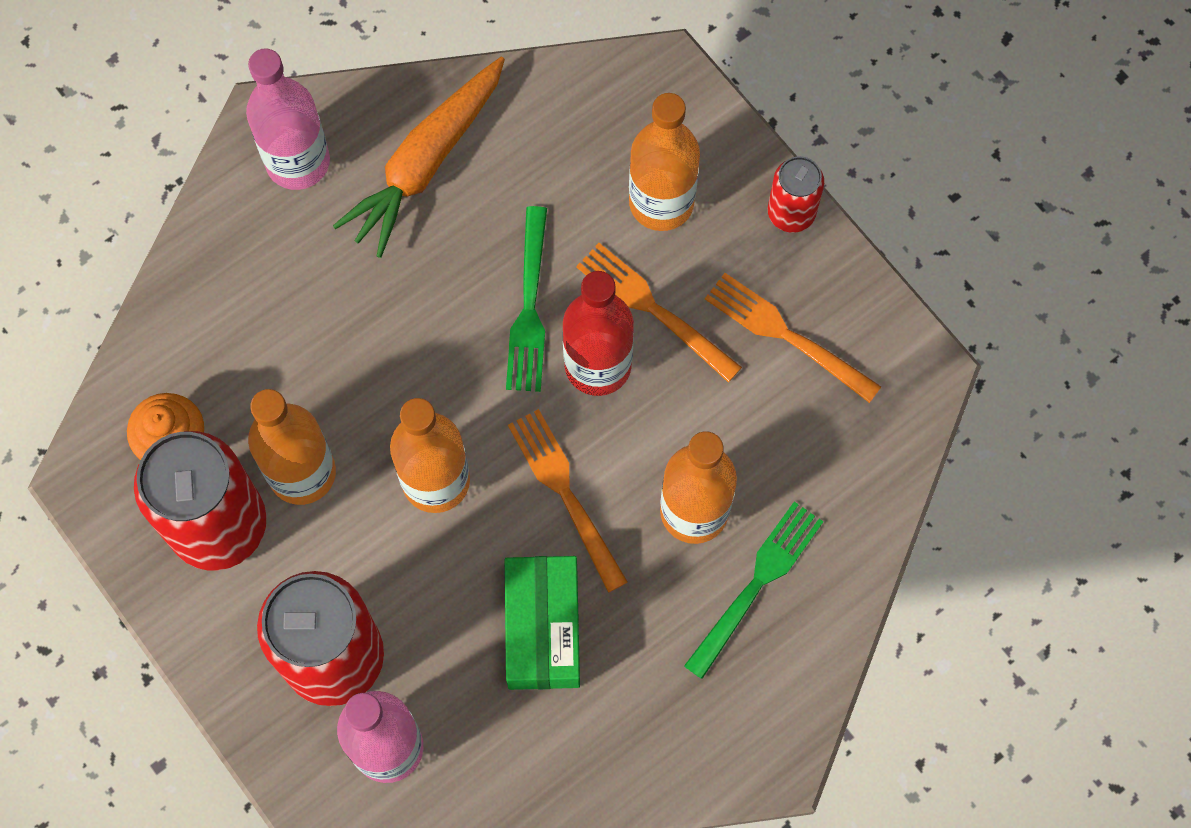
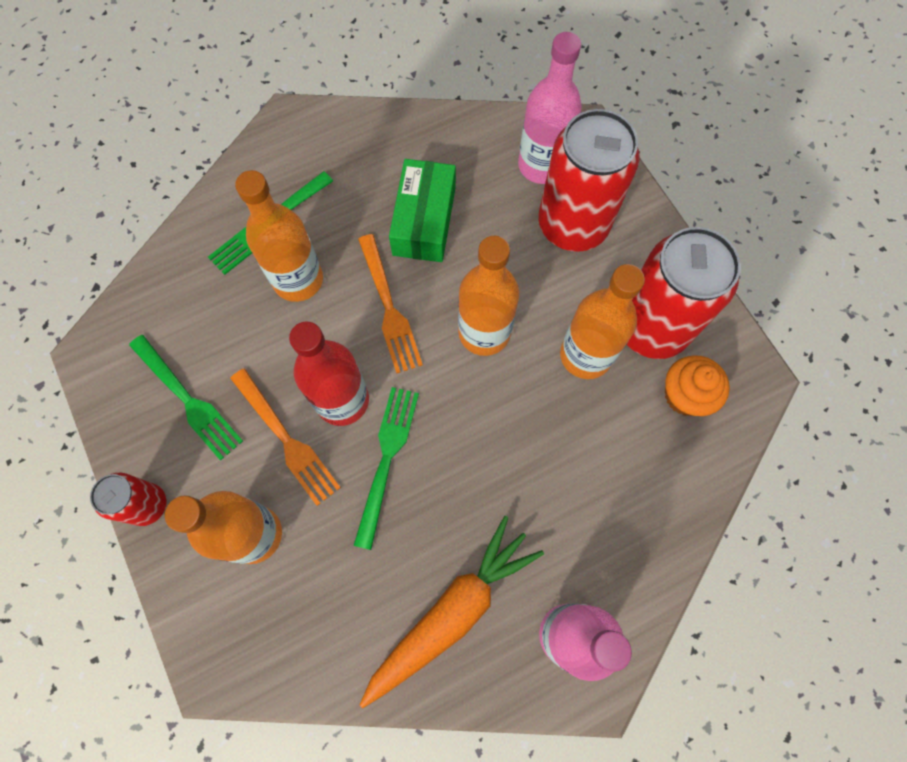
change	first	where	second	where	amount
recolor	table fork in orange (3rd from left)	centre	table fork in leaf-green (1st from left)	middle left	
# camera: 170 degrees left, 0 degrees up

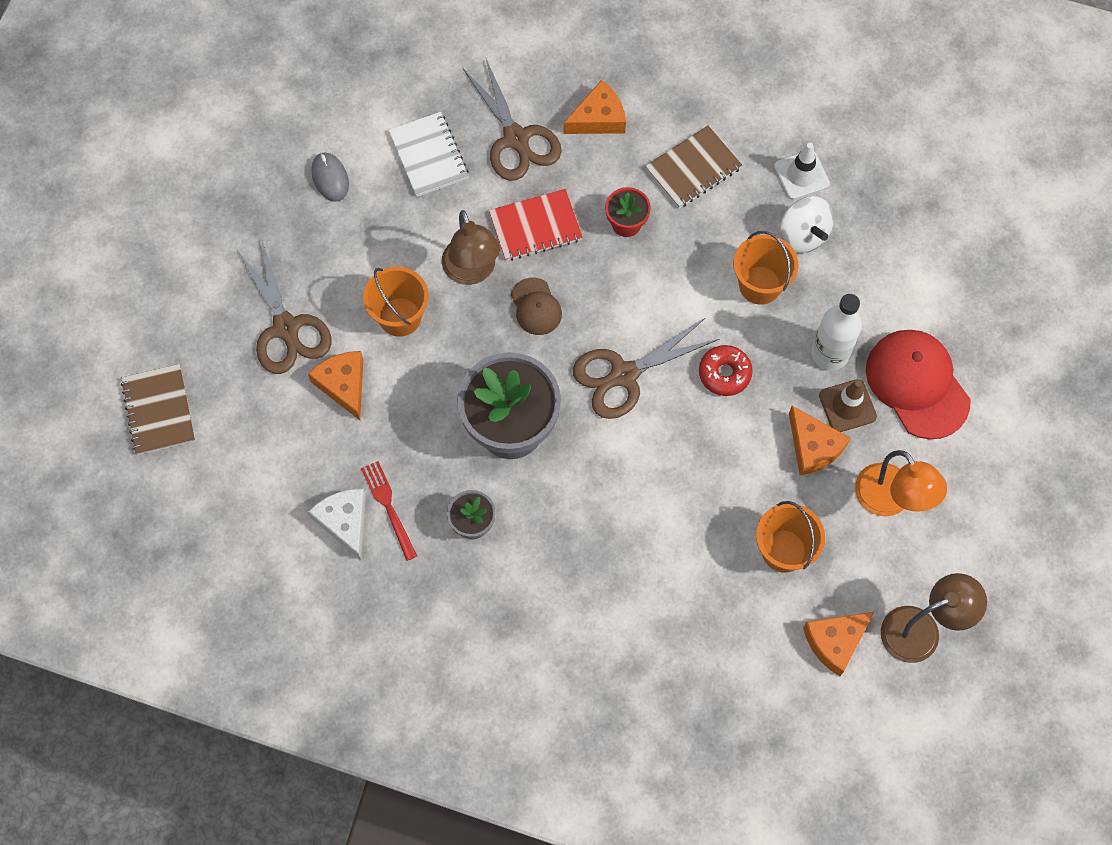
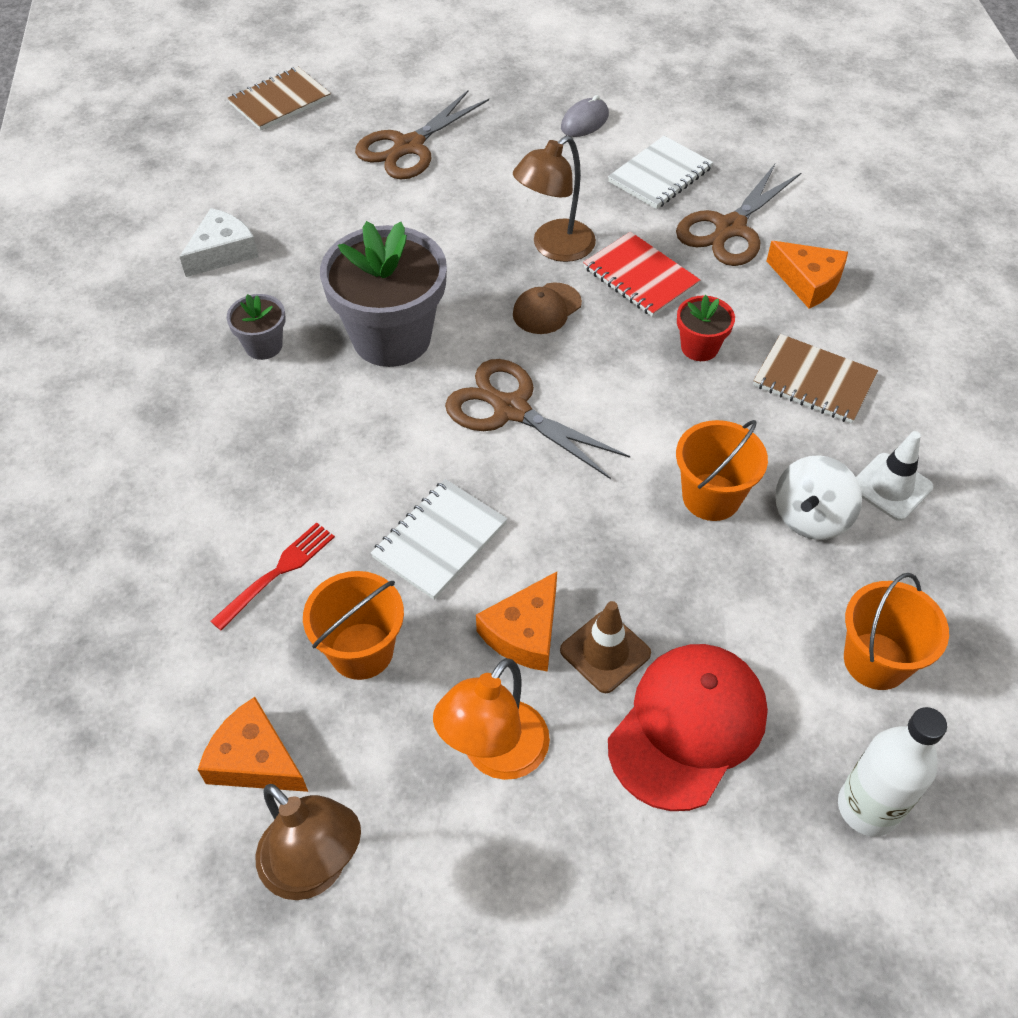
change	first	where	second	where	amount
delete	cheese in orange (1st from left)	middle left			
move	table fork in scarlet	centre		middle left	
move	sand bucket in orange (1st from left in the first image)	centre	sand bucket in orange (3rd from left)	middle right	
delete	donut in scarlet	centre			
move	flask in snow-white	middle right		bottom right	
insert			notepad in snow-white (1st from left)	centre	
# camera: 65 degrees right, 15 degrees down

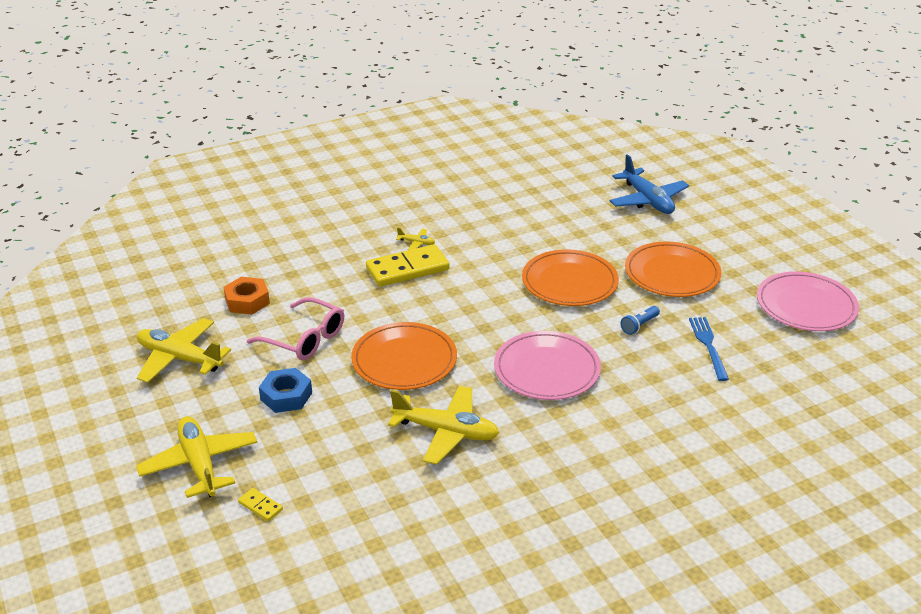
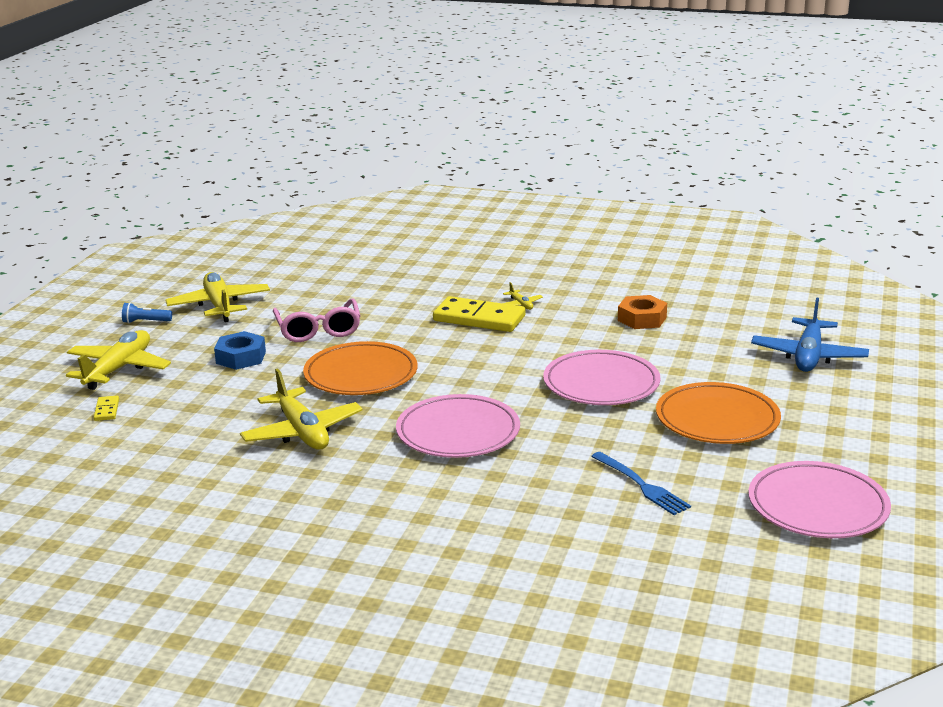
change	first	where	second	where	amount
move	hex nut in orange	middle left		middle right	
recolor	flat dish in orange (2nd from left)	centre	flat dish in pink (2nd from left)	centre	
move	flashlight in blue	middle right		middle left	
rotate	table fork in blue	middle right		bottom right	105 degrees clockwise
# camera: 45 degrees right, 10 degrees down

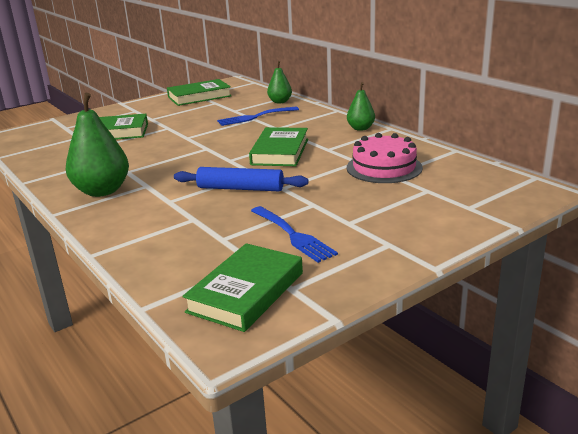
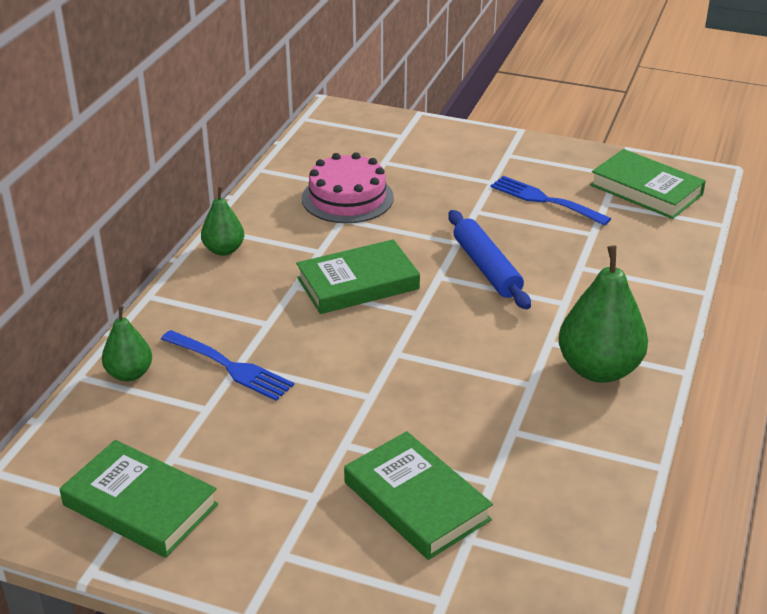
change	first	where	second	where	amount
rotate	hardback in leaf-green (3rd from left in the first image)	centre	hardback in leaf-green (4th from left)	top right	45 degrees clockwise
rotate	table fork in blue (2nd from left)	centre		top right	75 degrees counterclockwise
# camera: 125 degrees left, 10 degrees up

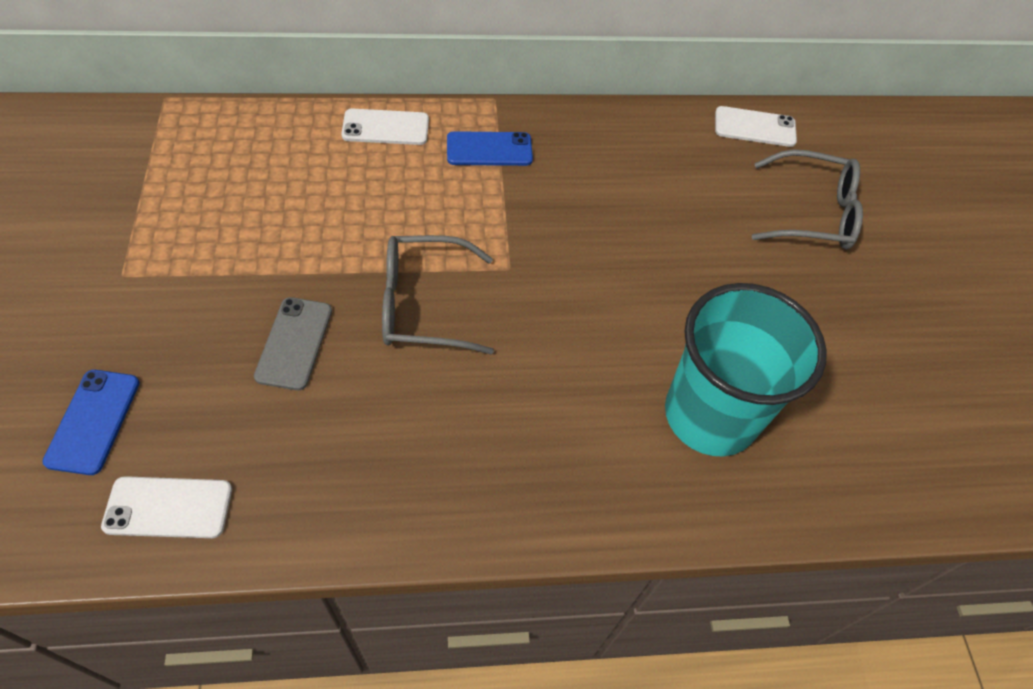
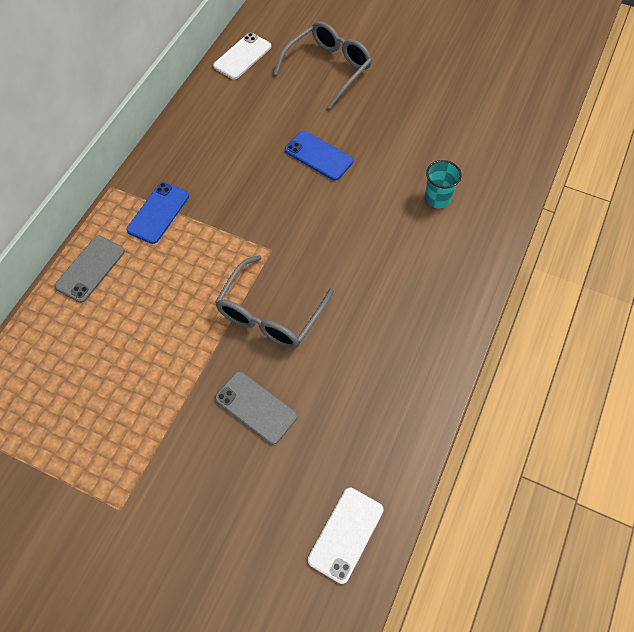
change	first	where	second	where	amount
move	phone in blue (1st from left in the first image)	middle left	phone in blue (2nd from left)	top centre	
recolor	phone in snow-white (2nd from left)	top centre	phone in grey (1st from left)	middle left	
resize	tumbler in turquoise	middle right		top right	x0.42
# camera: 55 degrees left, 5 degrees up

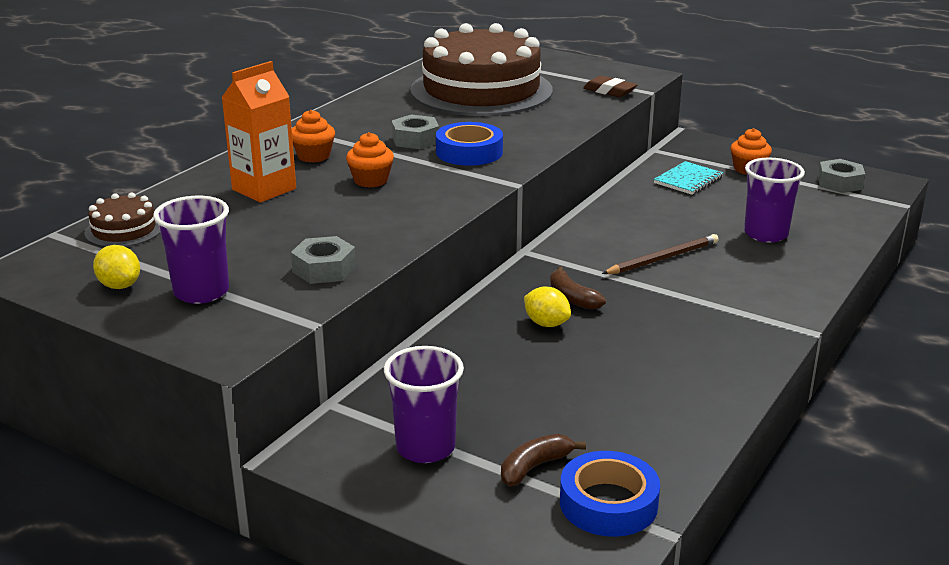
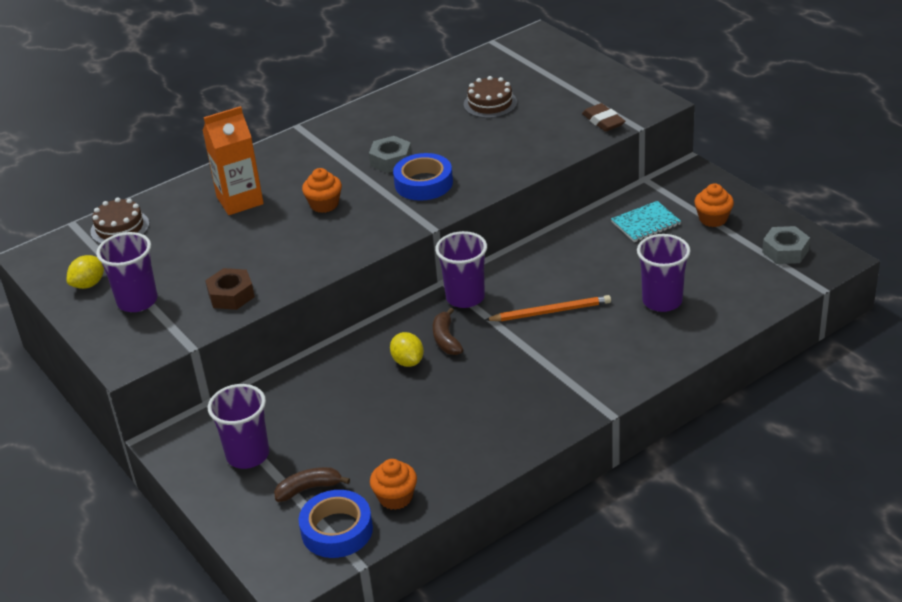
change	first	where	second	where	amount
rotate	toy lemon in golden (1st from left)	middle left		middle left	60 degrees clockwise
recolor	hex nut in grey (1st from left)	centre	hex nut in dark brown	middle left	
move	cupcake in orange (1st from left in the first image)	top left	cupcake in orange (2nd from left)	bottom centre	
resize	cake in dark brown (2nd from left)	top centre		top centre	x0.41
recolor	wooden pencil in dark brown	middle right	wooden pencil in orange	centre	
insert			tumbler in violet (3rd from left)	centre	
# camera: 25 degrees right, 10 degrees up

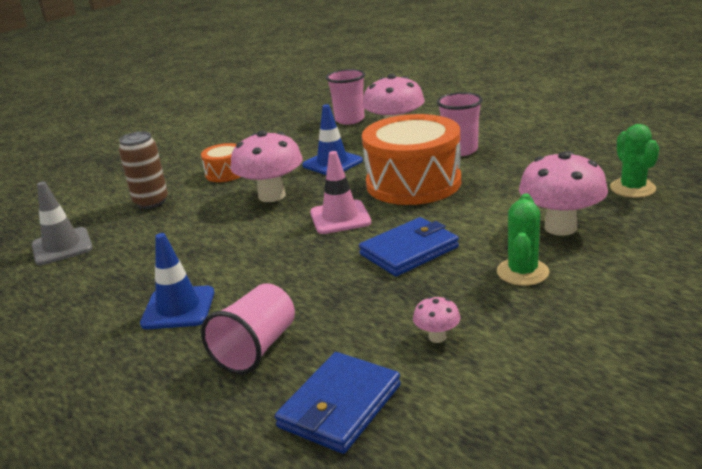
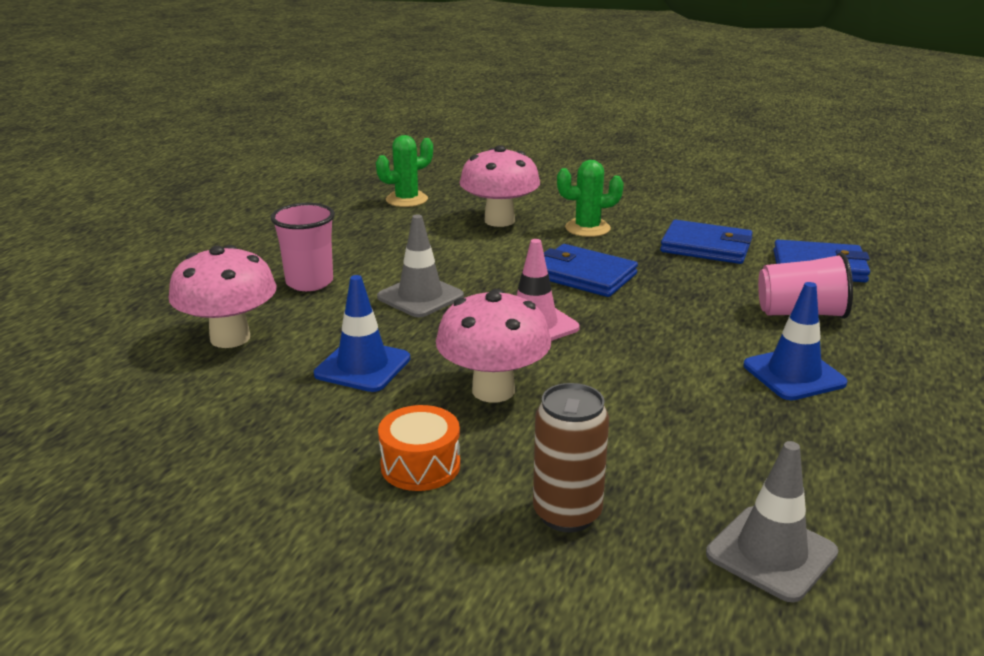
change	first	where	second	where	amount
delete	tumbler in pink (2nd from left)	top centre			
replace	toy drum in orange (2nd from left)	centre	road cone in grey (1st from left)	centre	
replace	toadstool in pink (3rd from left)	bottom centre	wallet in blue (2nd from left)	middle right	
# camera: 115 degrees left, 0 degrees up

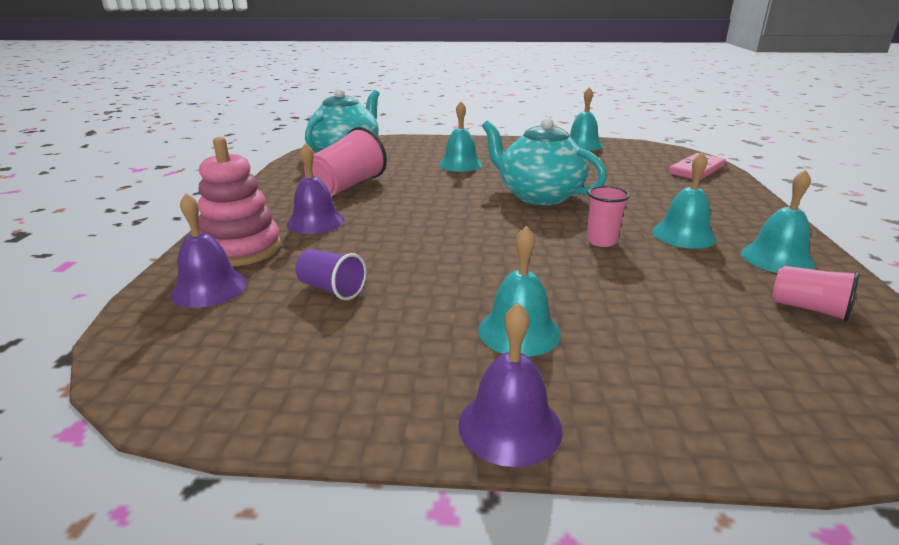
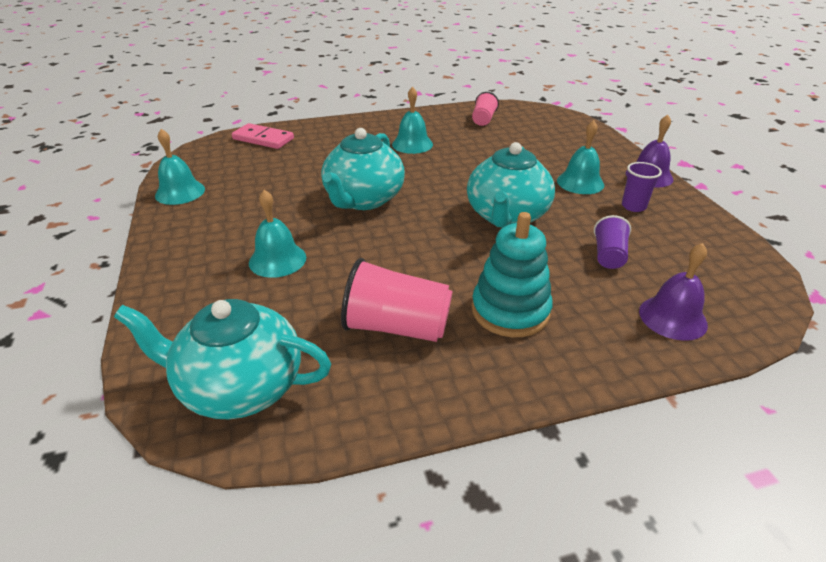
change	first	where	second	where	amount
delete	stacking toy in pink	middle left			
replace	hand bell in violet (2nd from left)	centre	stacking toy in turquoise	centre	
delete	tumbler in pink (2nd from left)	middle right			
delete	hand bell in turquoise (5th from left)	middle right			
insert			teapot in turquoise (3rd from left)	top centre	
insert			tumbler in violet (2nd from left)	top right	
# camera: 110 degrees left, 10 degrees up

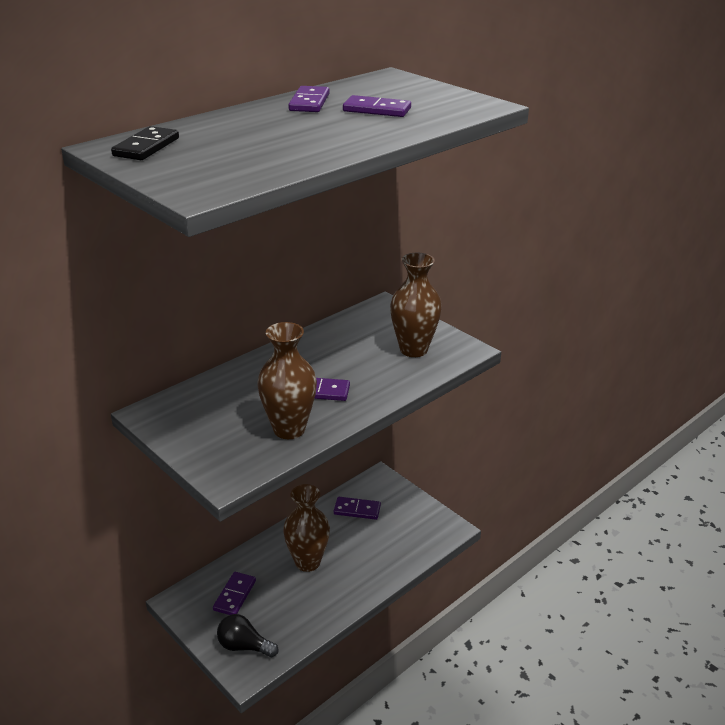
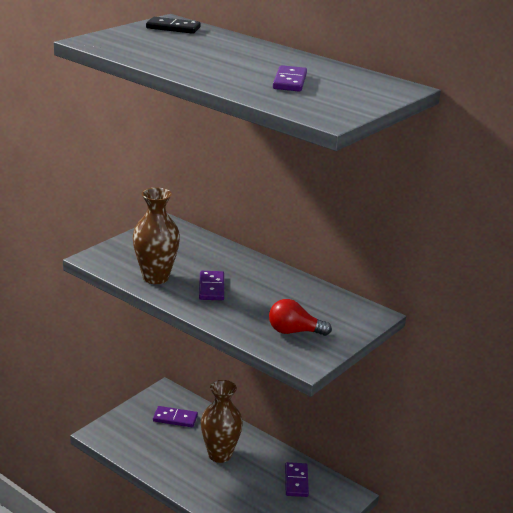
change	first	where	second	where	amount
delete	bulb in jet-black	bottom centre			
delete	domino in violet (2nd from left)	top centre			
replace	tall vase in dark brown (3rd from left)	centre	bulb in scarlet	centre	
# camera: 80 degrees right, 5 degrees down

